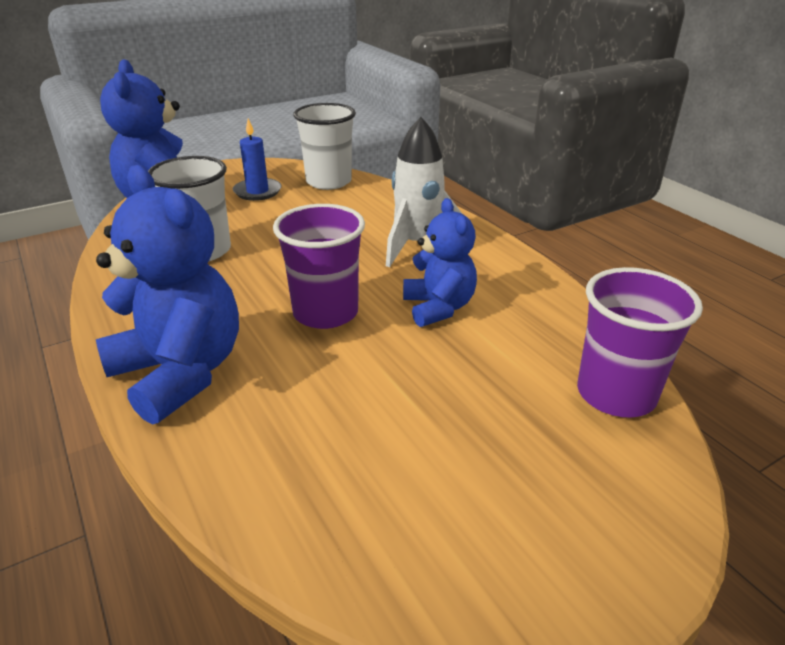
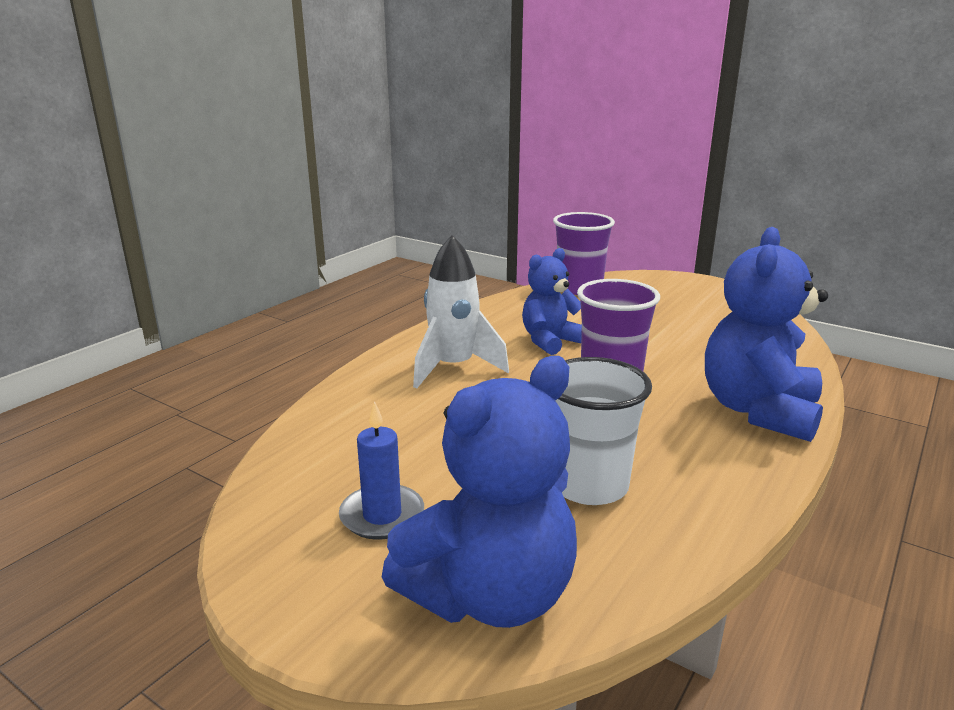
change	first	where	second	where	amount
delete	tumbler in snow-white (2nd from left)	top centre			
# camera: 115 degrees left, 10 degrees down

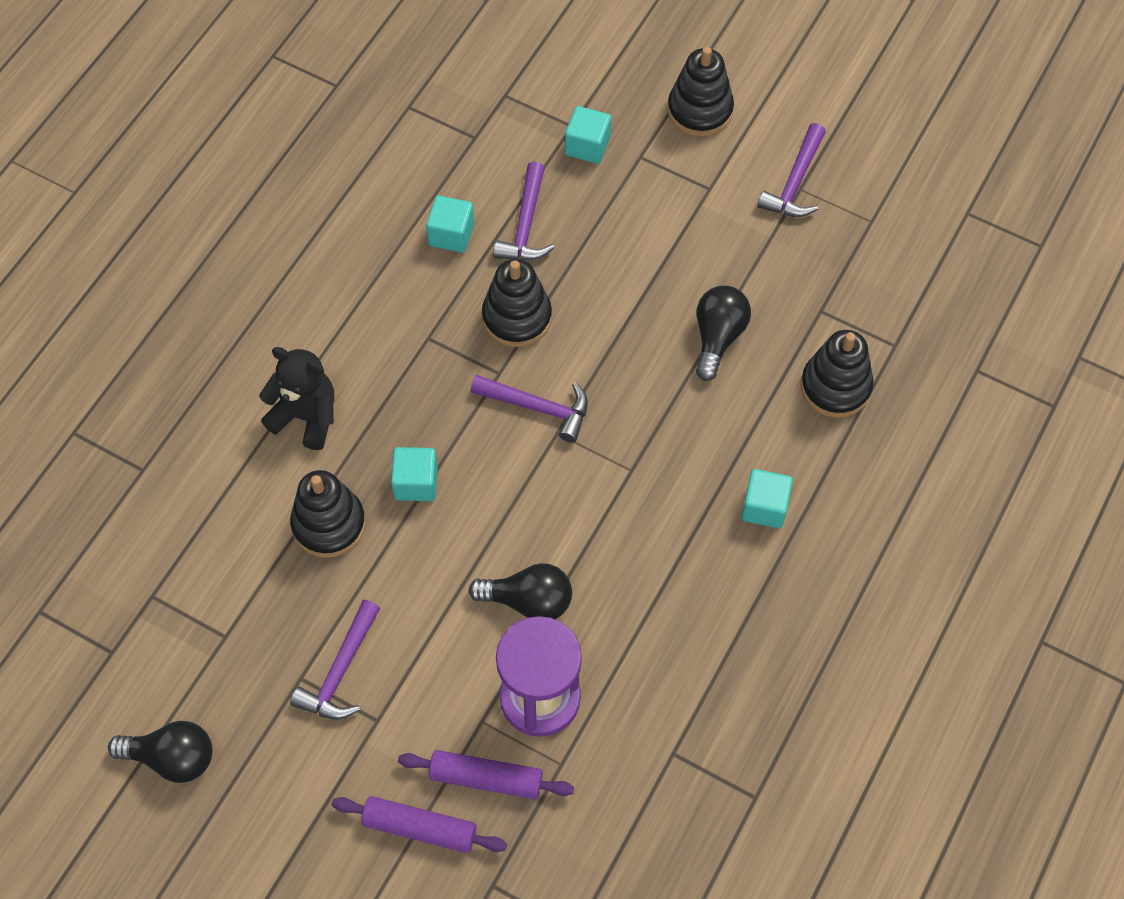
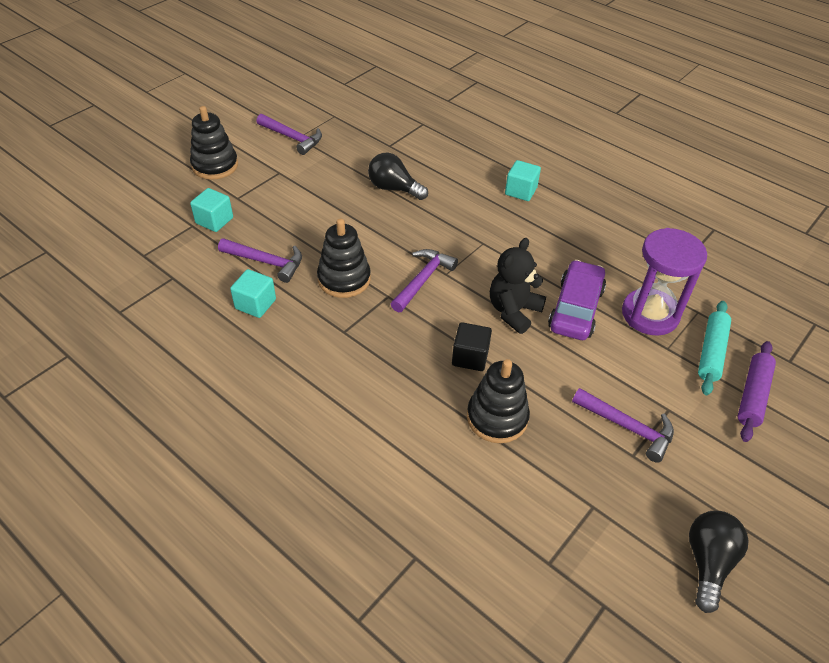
change	first	where	second	where	amount
move	teddy bear in jet-black	middle left		centre	
recolor	cube in turquoise (1st from left)	centre	cube in jet-black	centre	
recolor	dough roller in violet (2nd from left)	bottom centre	dough roller in turquoise	middle right	
replace	bulb in jet-black (2nd from left)	centre	car in violet	middle right	
delete	stacking toy in jet-black (4th from left)	middle right			
# camera: 80 degrees left, 15 degrees down

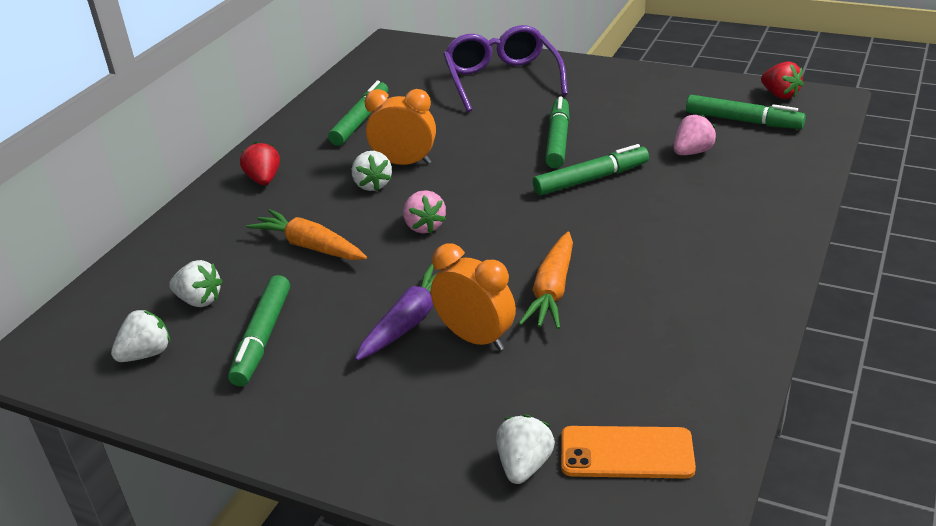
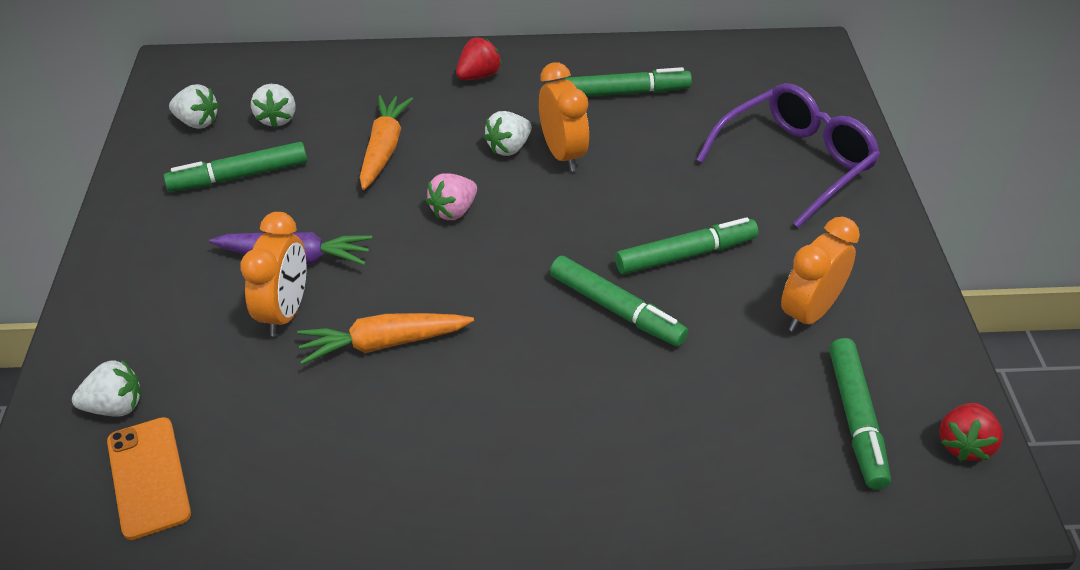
change	first	where	second	where	amount
delete	toy strawberry in pink (2nd from left)	top right			
insert			bedside clock in orange (3rd from left)	middle right	
# camera: 60 degrees right, 10 degrees up

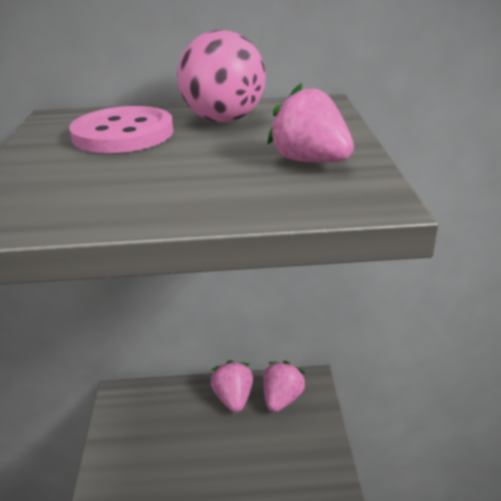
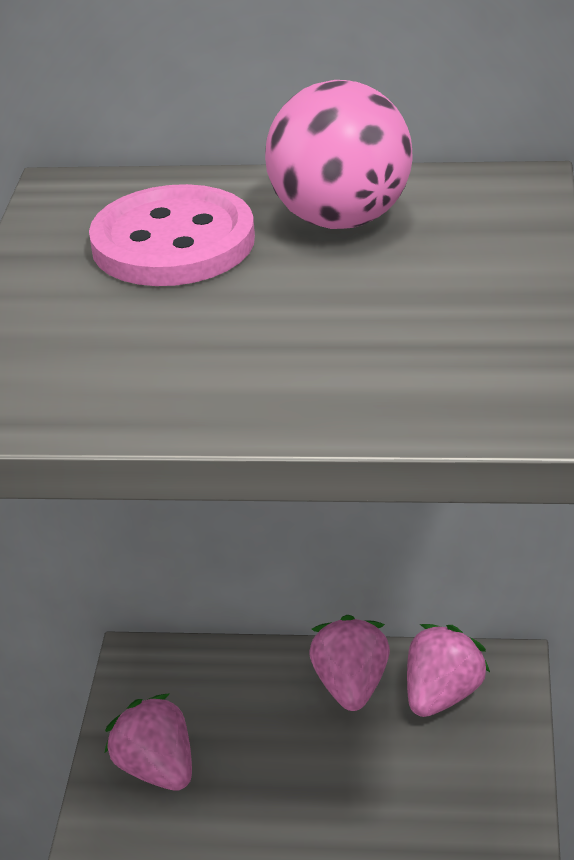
change	first	where	second	where	amount
move	toy strawberry in pink (3rd from left in the first image)	top centre	toy strawberry in pink (1st from left)	bottom left	
# camera: 10 degrees right, 5 degrees up

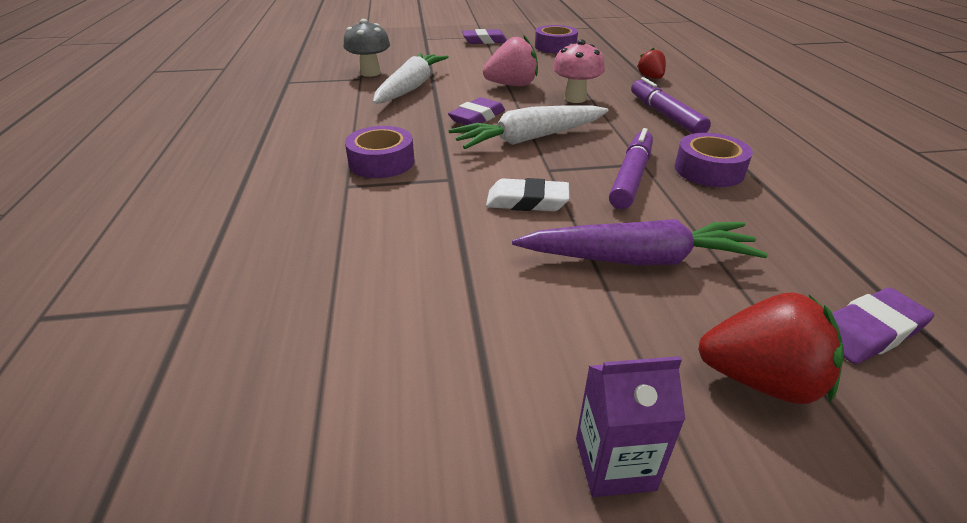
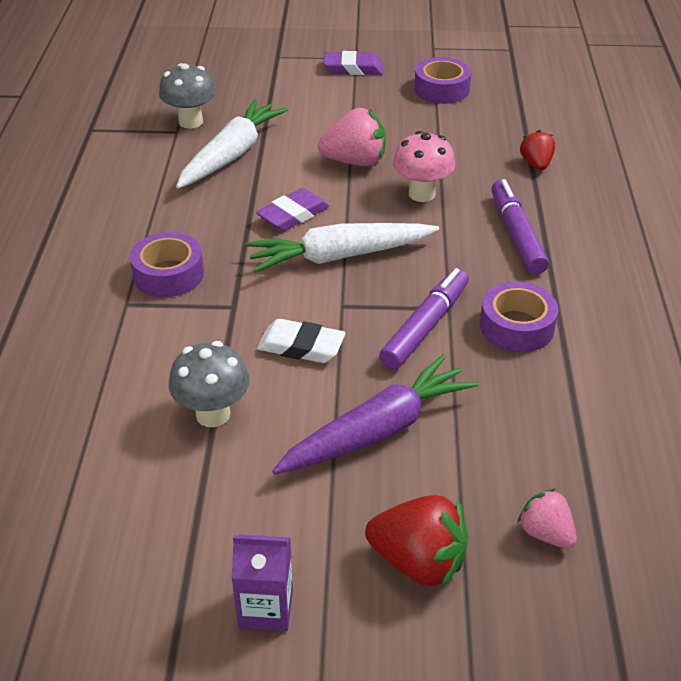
change	first	where	second	where	amount
rotate	toy carrot in violet	centre		centre	45 degrees counterclockwise
replace	eraser in violet (3rd from left)	middle right	toy strawberry in pink (2nd from left)	bottom right	
insert			toadstool in grey (2nd from left)	middle left	
# camera: 10 degrees right, 5 degrees up

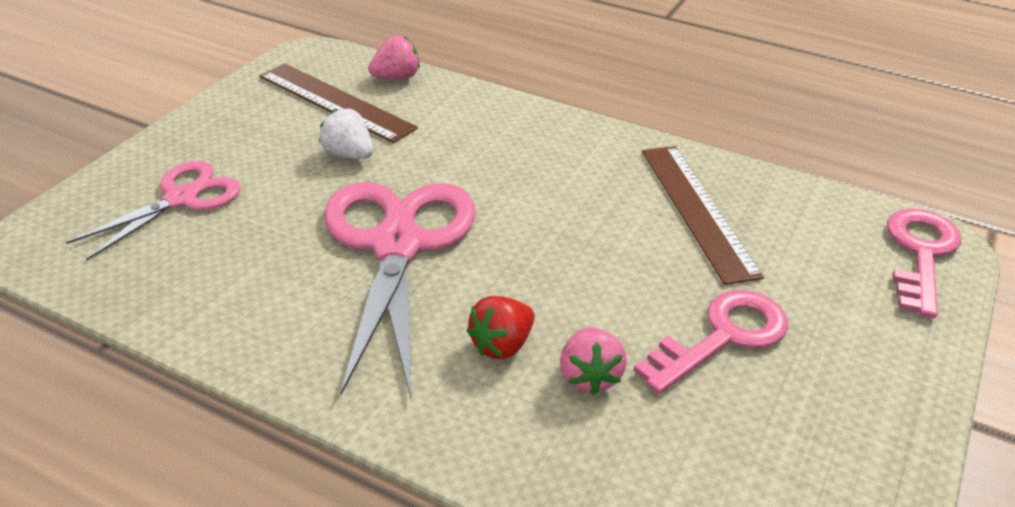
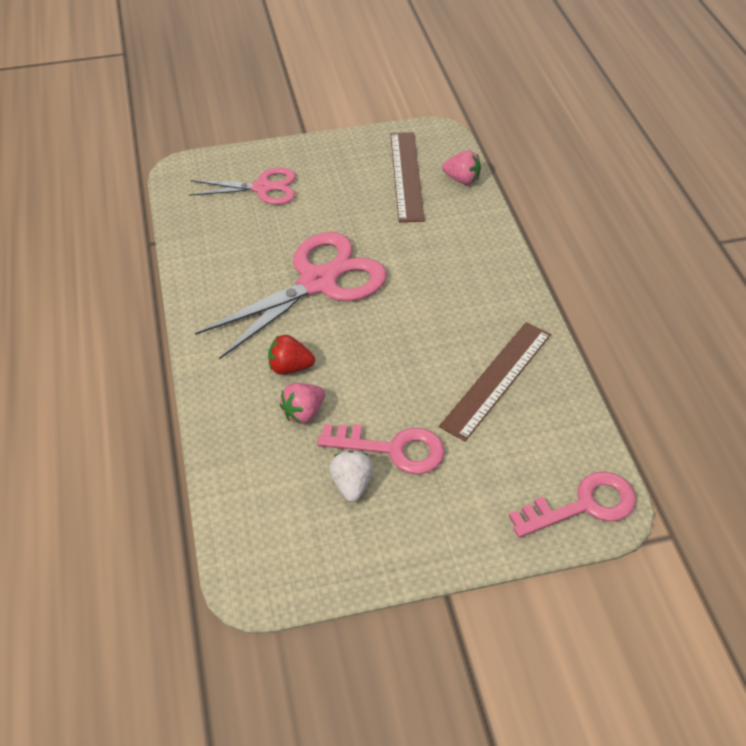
change	first	where	second	where	amount
move	toy strawberry in snow-white	top centre		centre	
# camera: 50 degrees right, 10 degrees up

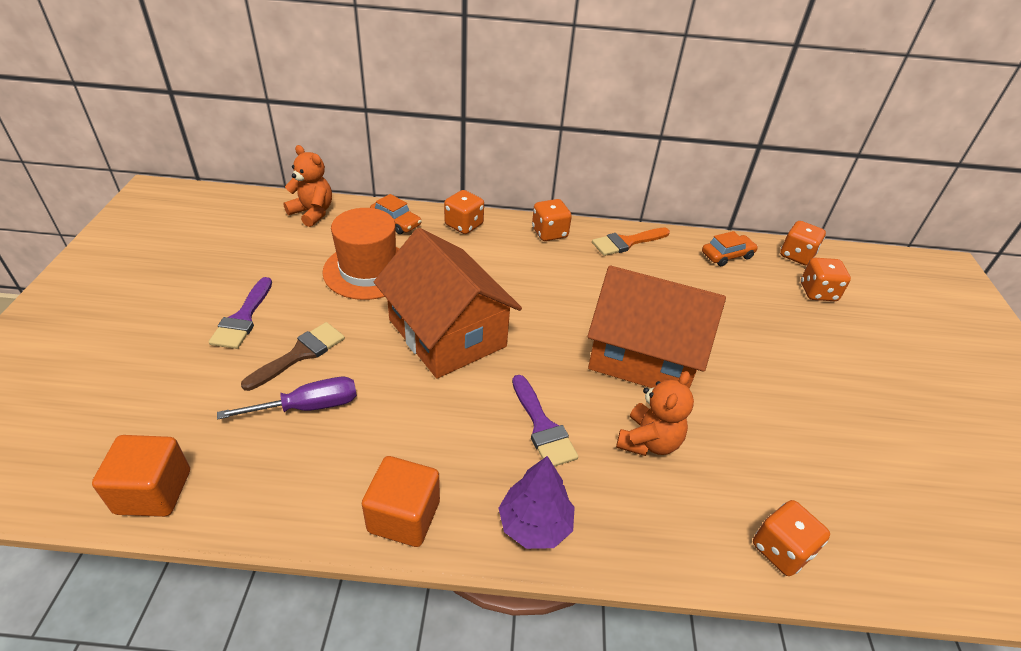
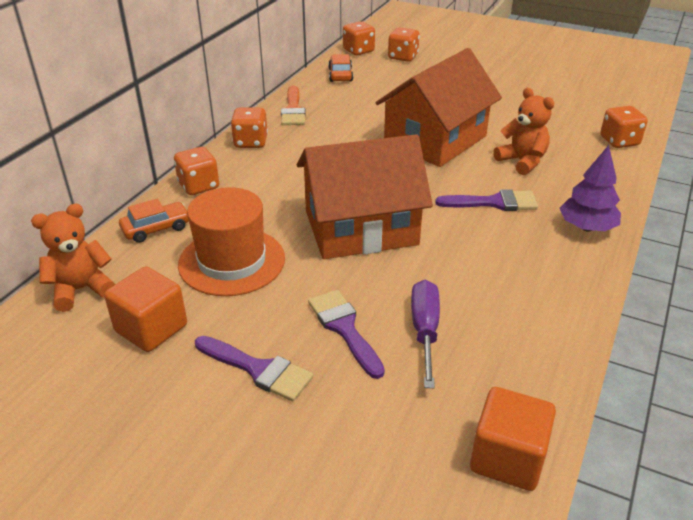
change	first	where	second	where	amount
recolor	paintbrush in dark brown	middle left	paintbrush in violet (2nd from left)	centre	
move	cube in orange (2nd from left in the first image)	bottom centre	cube in orange (1st from left)	middle left	
# camera: 65 degrees left, 5 degrees down

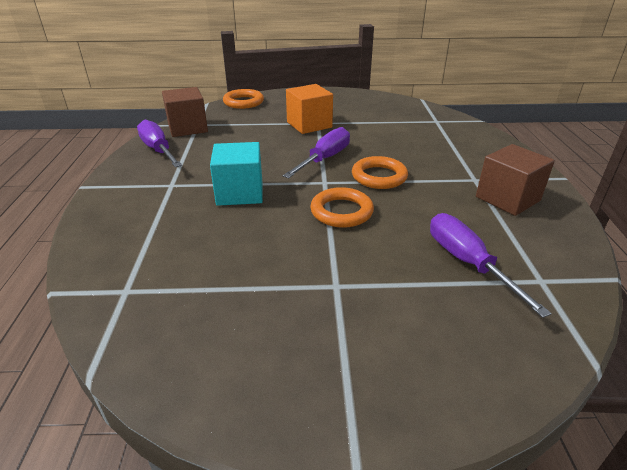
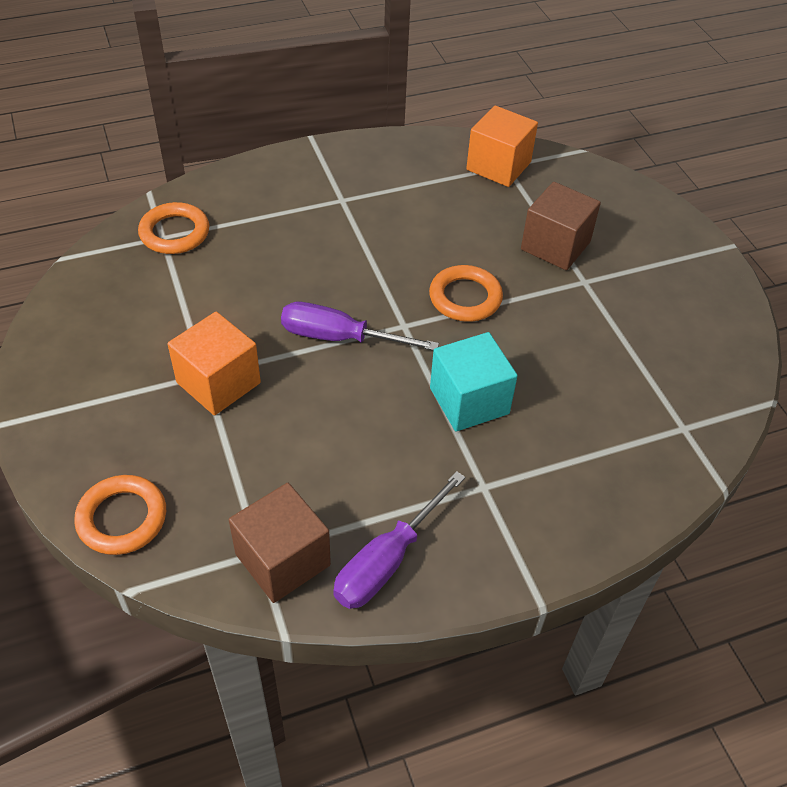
change	first	where	second	where	amount
move	hoop in orange (3rd from left in the first image)	centre	hoop in orange (2nd from left)	top left	
delete	screwdriver in violet (3rd from left)	middle right			
move	cube in dark brown (2nd from left)	middle right		top right	
insert			cube in orange (2nd from left)	top centre	
# camera: 110 degrees left, 15 degrees up

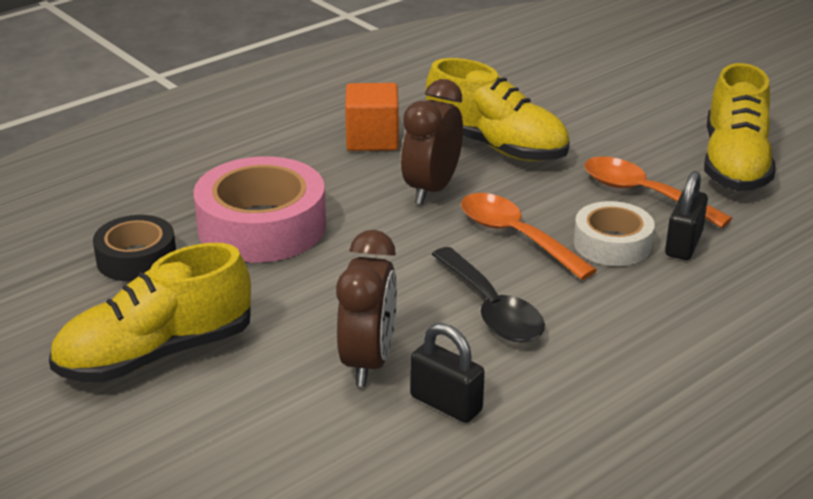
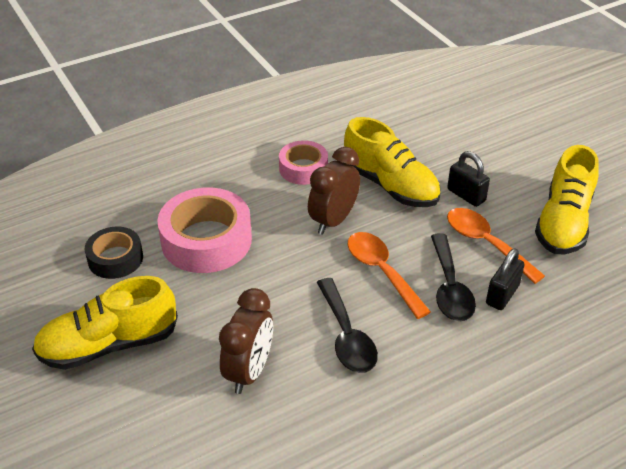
change	first	where	second	where	amount
replace	cube in orange	top centre	tape in pink (2nd from left)	centre	
move	small lock in jet-black (1st from left)	bottom centre		middle right	
replace	tape in snow-white	middle right	tablespoon in jet-black (2nd from left)	middle right	
# camera: 10 degrees right, 10 degrees up

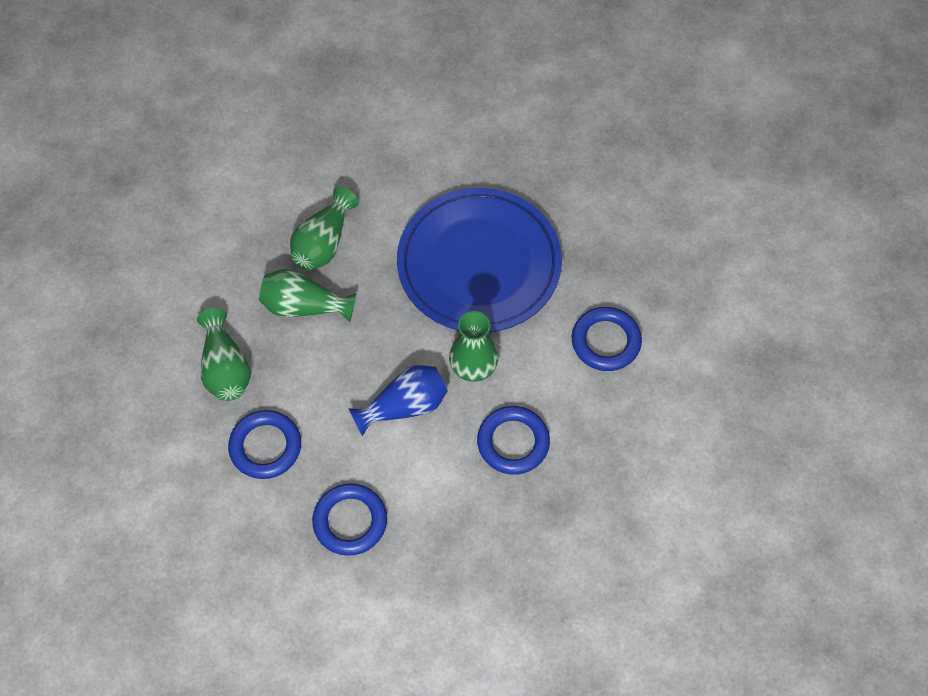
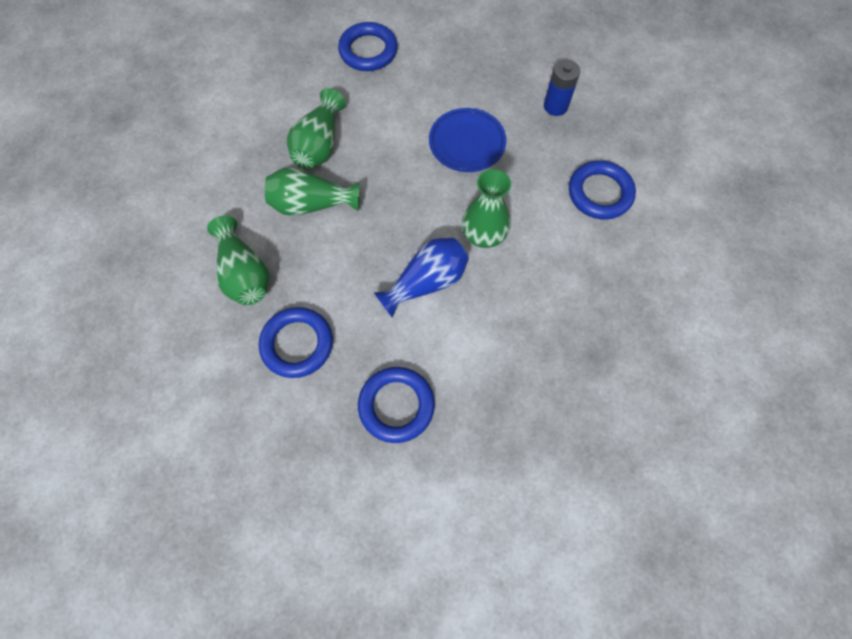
change	first	where	second	where	amount
resize	flat dish in blue	centre		top centre	x0.50
move	hoop in blue (3rd from left in the first image)	centre	hoop in blue (2nd from left)	top centre	
insert			AA battery in blue	top centre	
# camera: 10 degrees left, 5 degrees up

